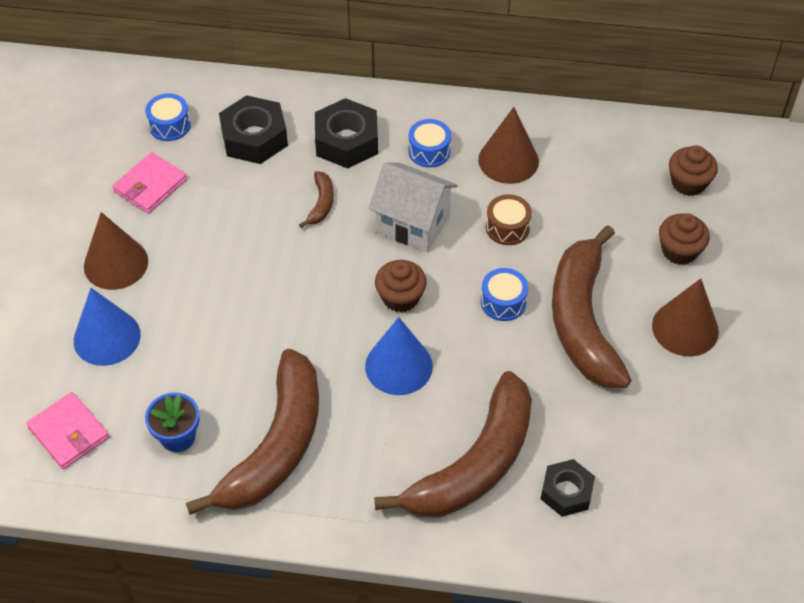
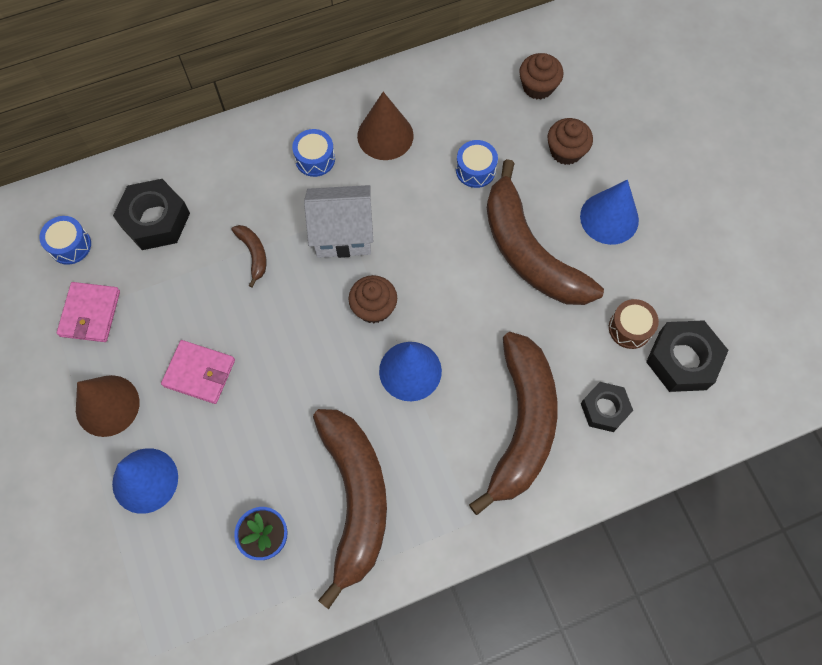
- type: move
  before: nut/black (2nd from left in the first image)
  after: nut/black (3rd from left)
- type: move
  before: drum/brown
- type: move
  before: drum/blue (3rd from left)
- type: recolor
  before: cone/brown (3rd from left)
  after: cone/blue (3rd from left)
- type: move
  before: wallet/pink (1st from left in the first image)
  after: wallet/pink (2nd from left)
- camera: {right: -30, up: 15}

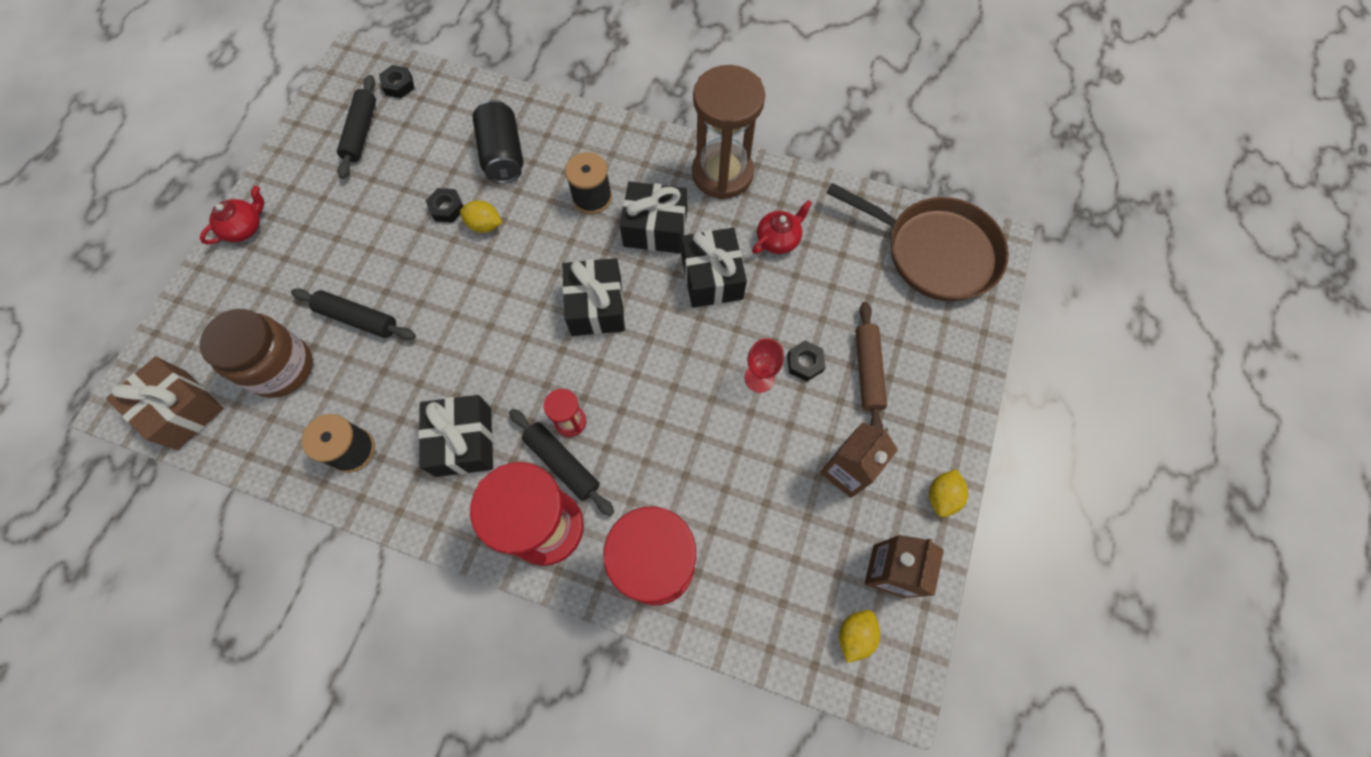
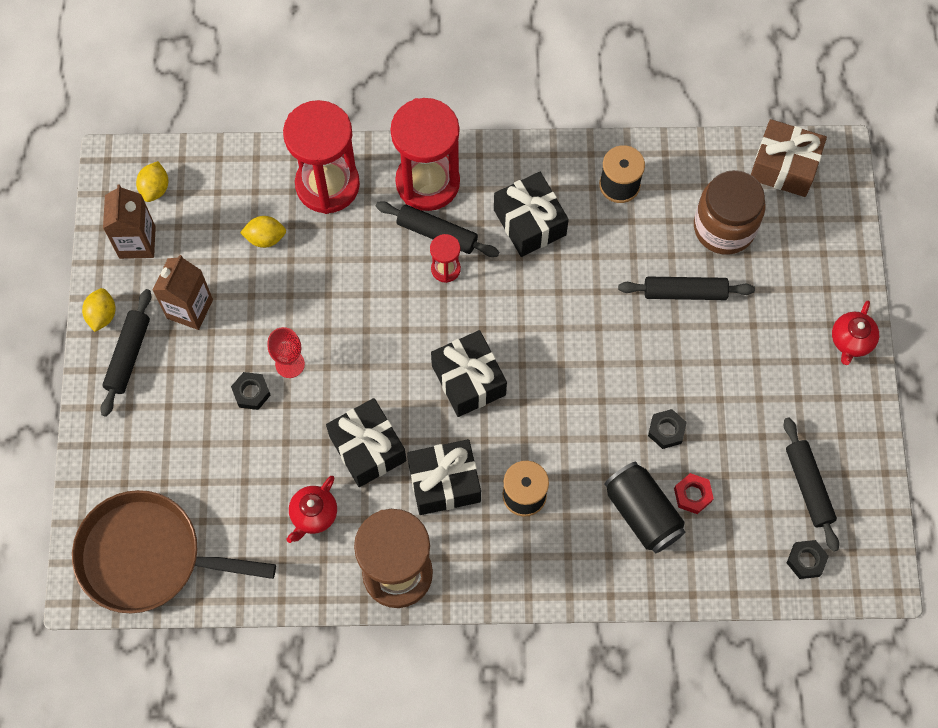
- type: move
  before: lemon/yellow (1st from left in the first image)
  after: lemon/yellow (3rd from left)
- type: delete
  before: rolling pin/brown
- type: insert
  after: rolling pin/black (1st from left)
- type: insert
  after: nut/red
- camera: {right: 160, up: 0}

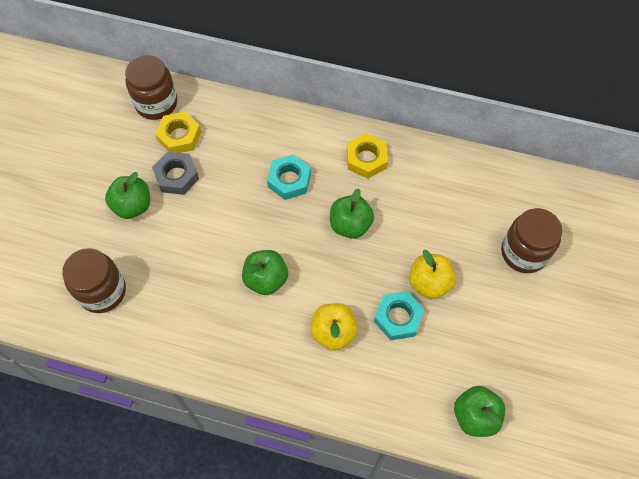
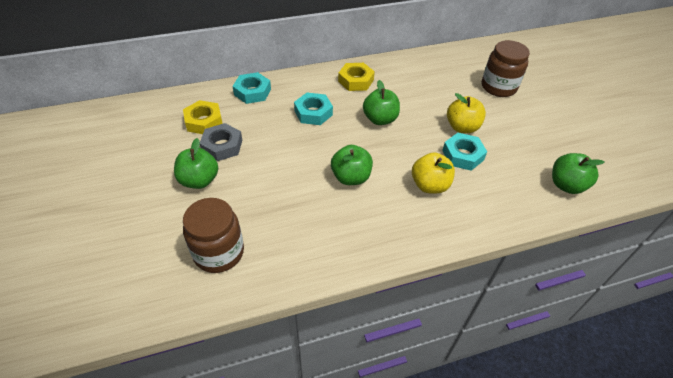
- type: delete
  before: jar/brown (2nd from left)
- type: insert
  after: nut/turquoise (1st from left)
- camera: {right: -35, up: -15}

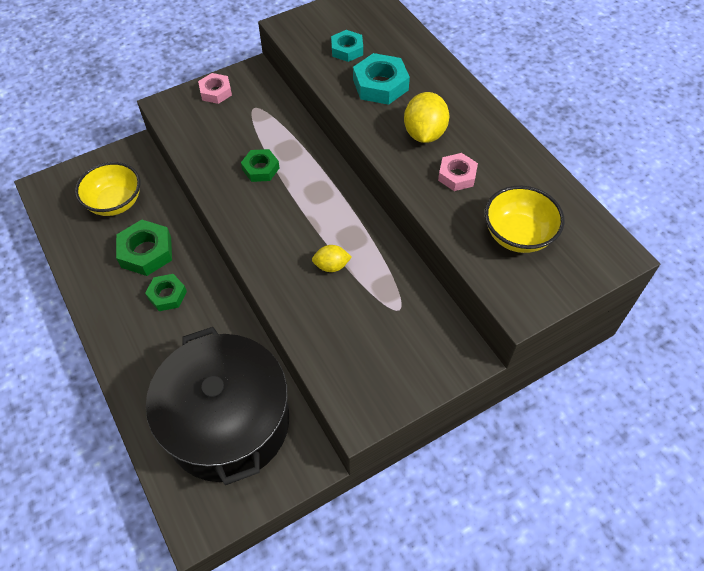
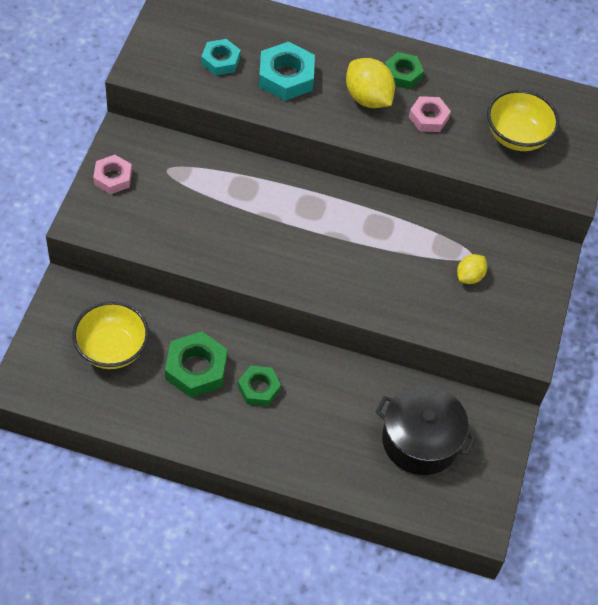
- type: move
  before: nut/green (3rd from left)
- type: move
  before: lemon/yellow (1st from left in the first image)
  after: lemon/yellow (2nd from left)
- type: resize
  before: pot/black
  scale: 0.63
- camera: {right: -50, up: 0}

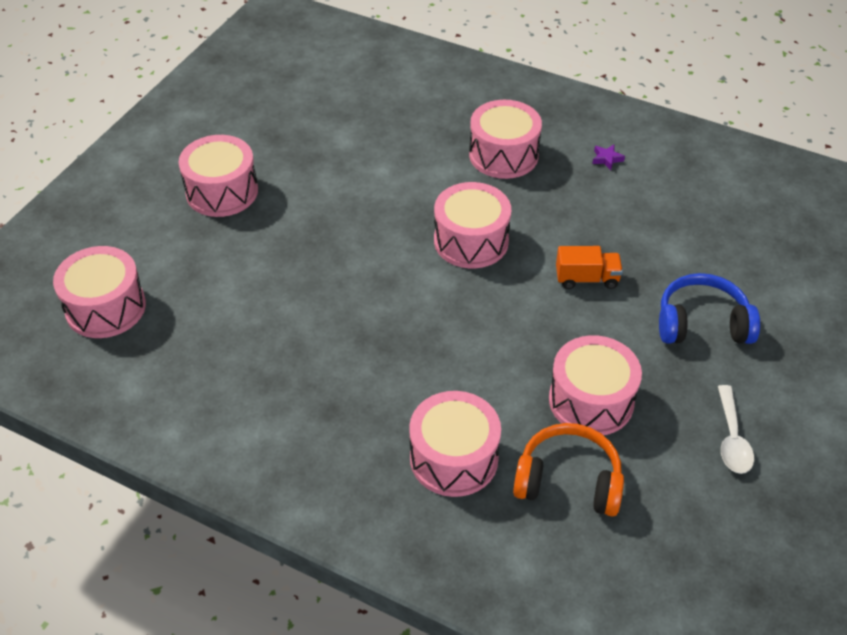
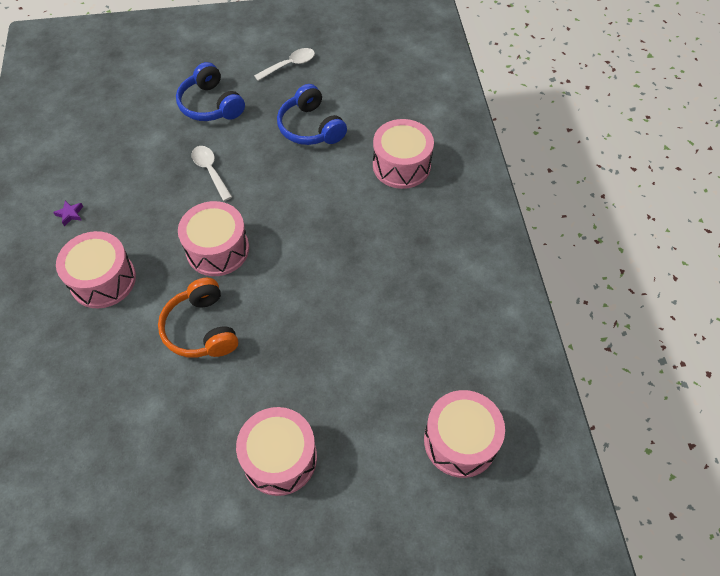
- type: replace
  before: truck/orange
  after: spoon/white (1st from left)
- type: replace
  before: drum/pink (6th from left)
  after: headphones/blue (2nd from left)
- type: move
  before: headphones/orange
- camera: {right: -125, up: 10}

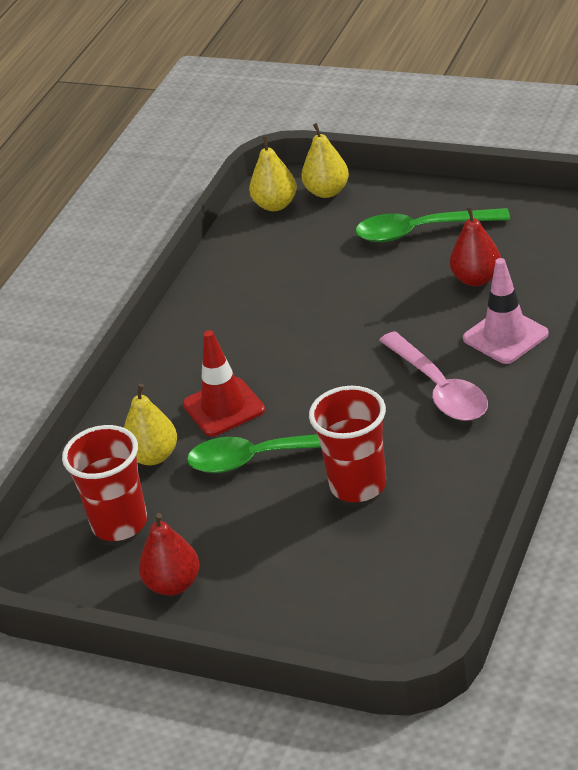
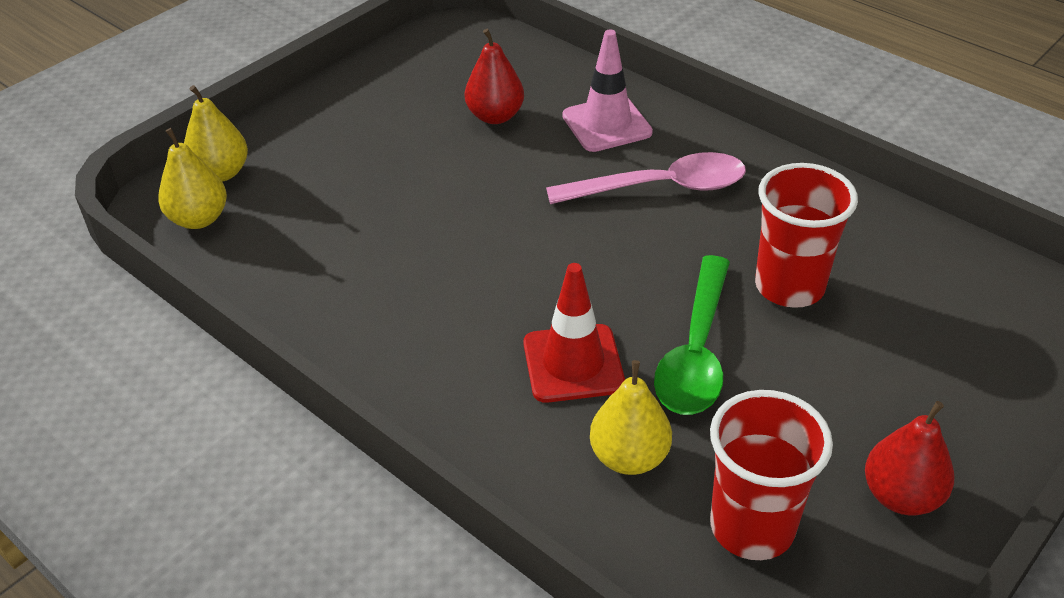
- type: delete
  before: spoon/green (2nd from left)
- camera: {right: -75, up: 5}

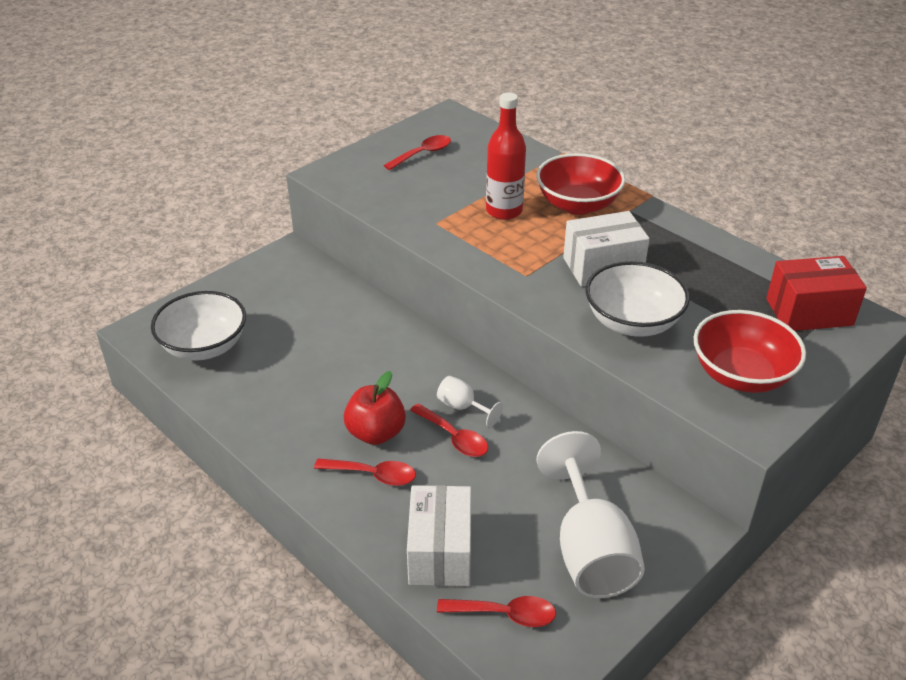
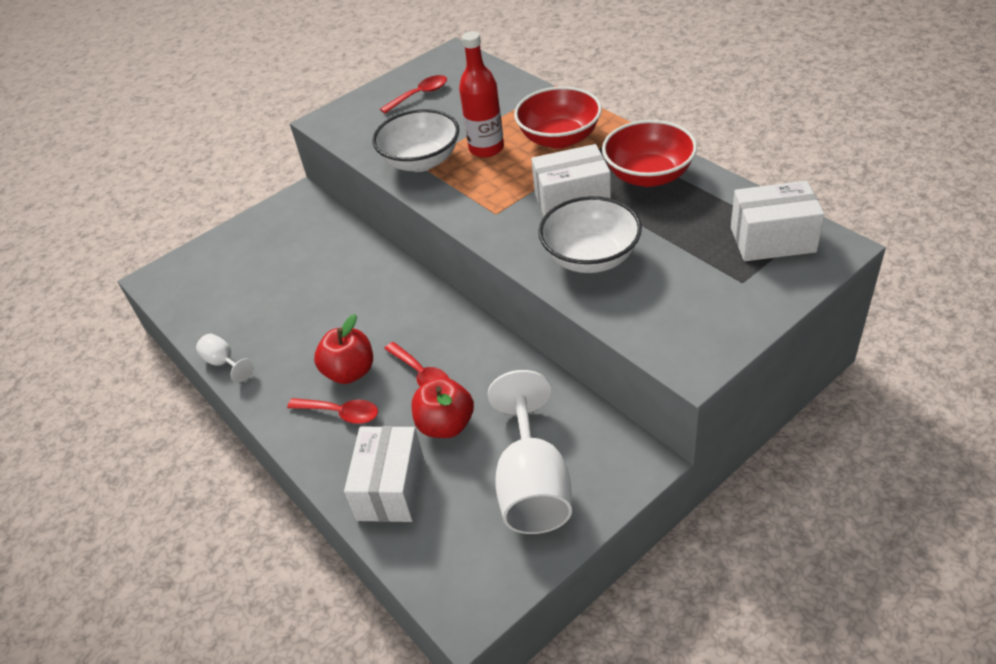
- type: recolor
  before: box/red
  after: box/white (3rd from left)
- type: move
  before: bowl/white (1st from left)
- type: move
  before: bowl/red (2nd from left)
- type: move
  before: goblet/white (1st from left)
- type: delete
  before: spoon/red (4th from left)
- type: insert
  after: apple/red (2nd from left)
- camera: {right: 10, up: 5}

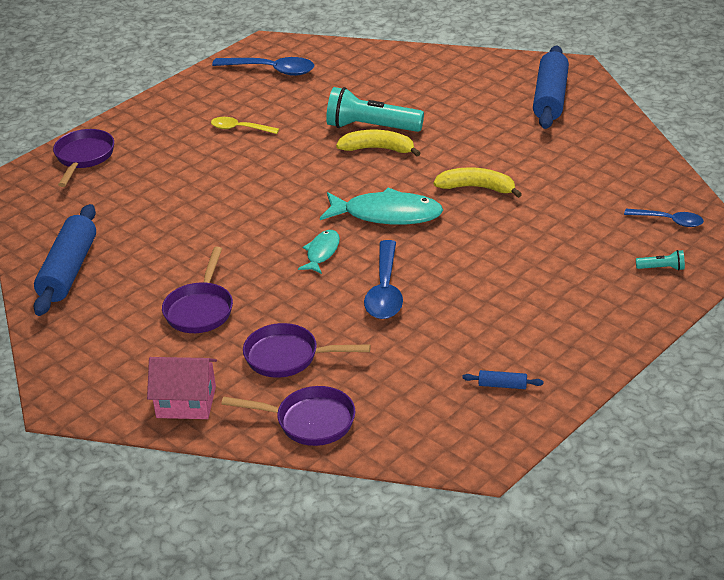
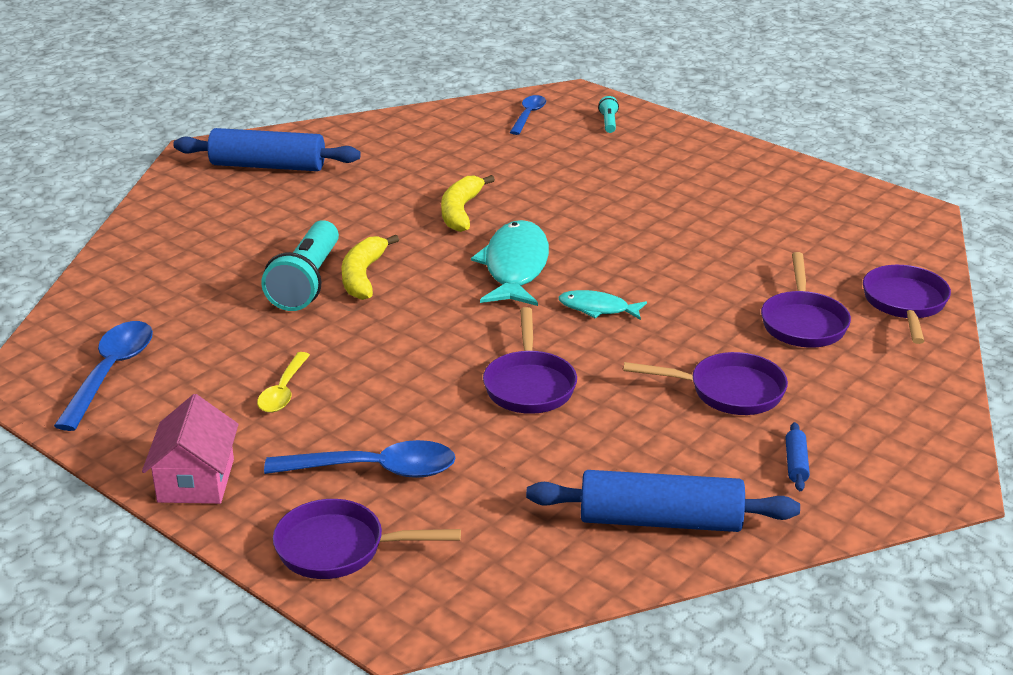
- type: move
  before: spoon/blue (2nd from left)
- type: move
  before: house/pink
- type: move
  before: rolling pin/blue (2nd from left in the first image)
  after: rolling pin/blue (3rd from left)
- type: insert
  after: pan/purple (2nd from left)
- camera: {right: -95, up: -5}

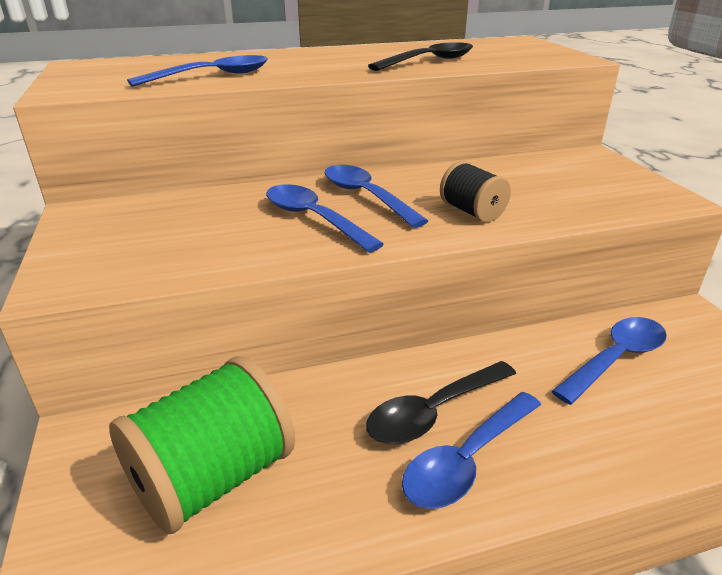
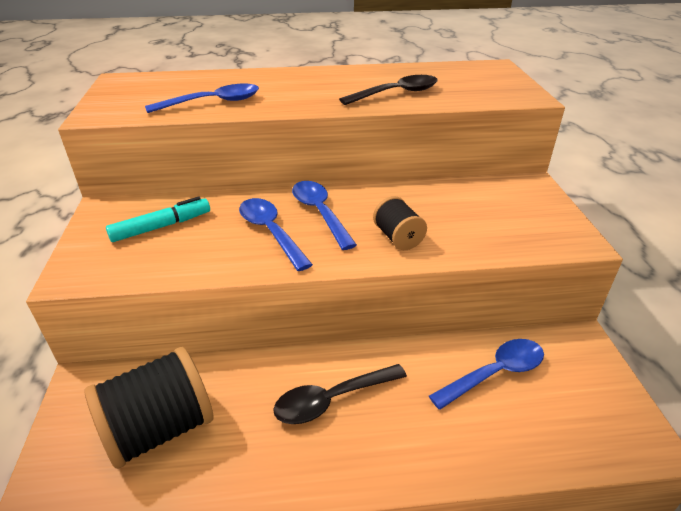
- type: recolor
  before: spool/green
  after: spool/black (1st from left)
- type: delete
  before: spoon/blue (4th from left)
- type: insert
  after: marker/turquoise
- camera: {right: 10, up: 5}

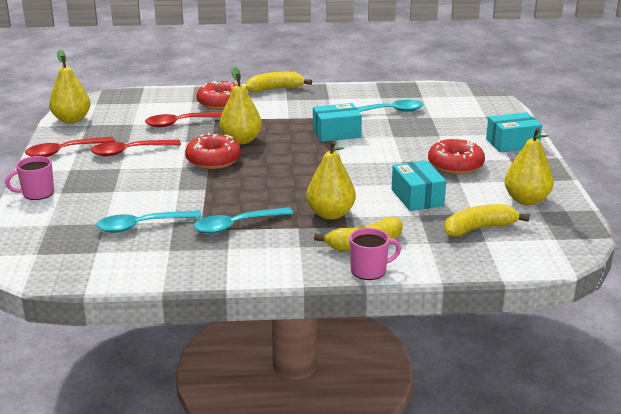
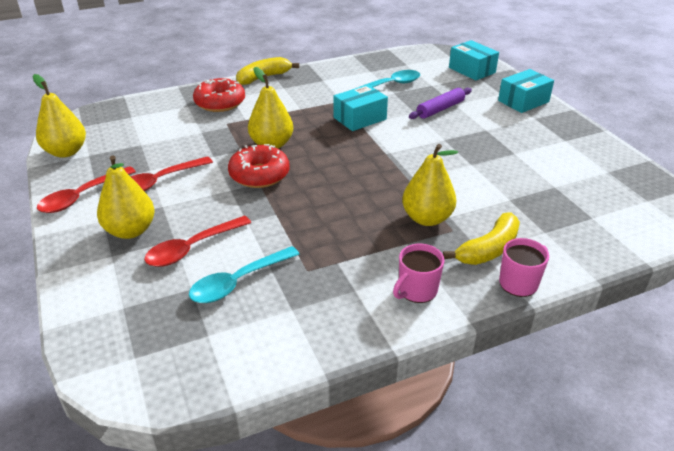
- type: move
  before: spoon/red (3rd from left)
- type: move
  before: pear/yellow (4th from left in the first image)
  after: pear/yellow (2nd from left)
- type: delete
  before: donut/red (3rd from left)
- type: move
  before: mug/pink (1st from left)
- type: move
  before: box/turquoise (2nd from left)
- type: delete
  before: banana/yellow (3rd from left)
- type: delete
  before: spoon/turquoise (2nd from left)
- type: insert
  after: rolling pin/purple
- camera: {right: -20, up: 10}

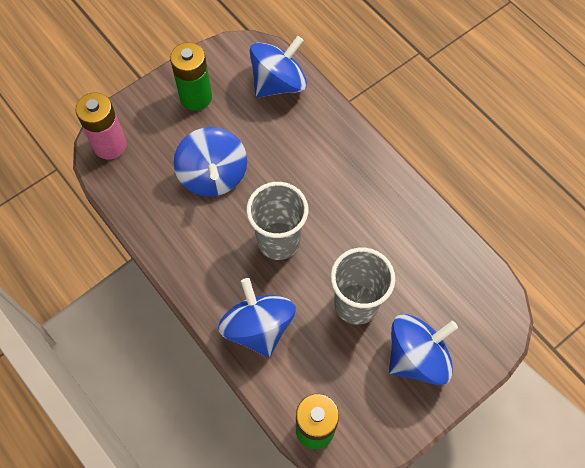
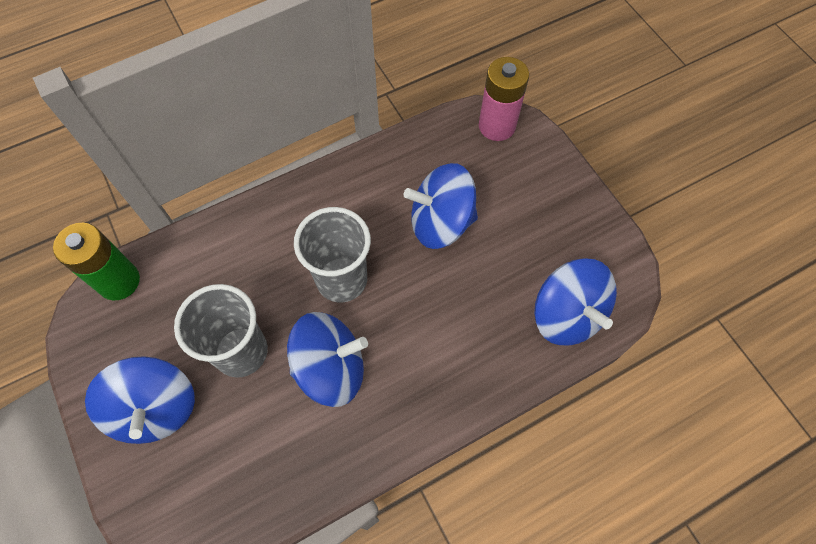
- type: delete
  before: battery/green (1st from left)
- type: move
  before: spinning top/blue (2nd from left)
- camera: {right: 100, up: 0}

